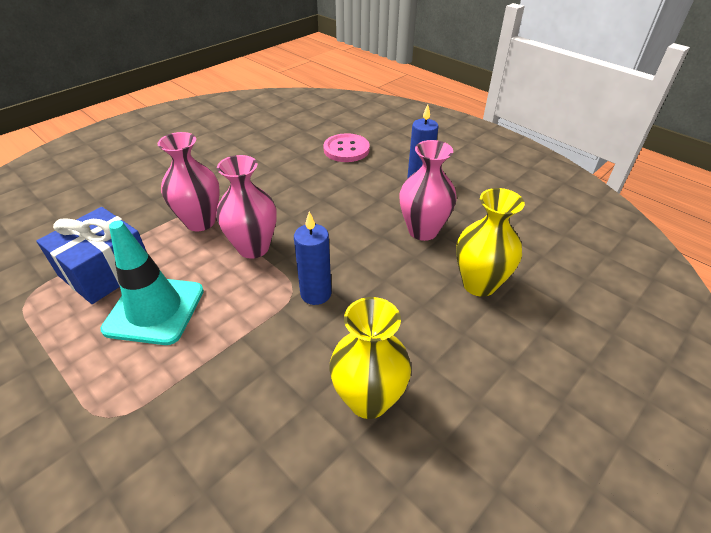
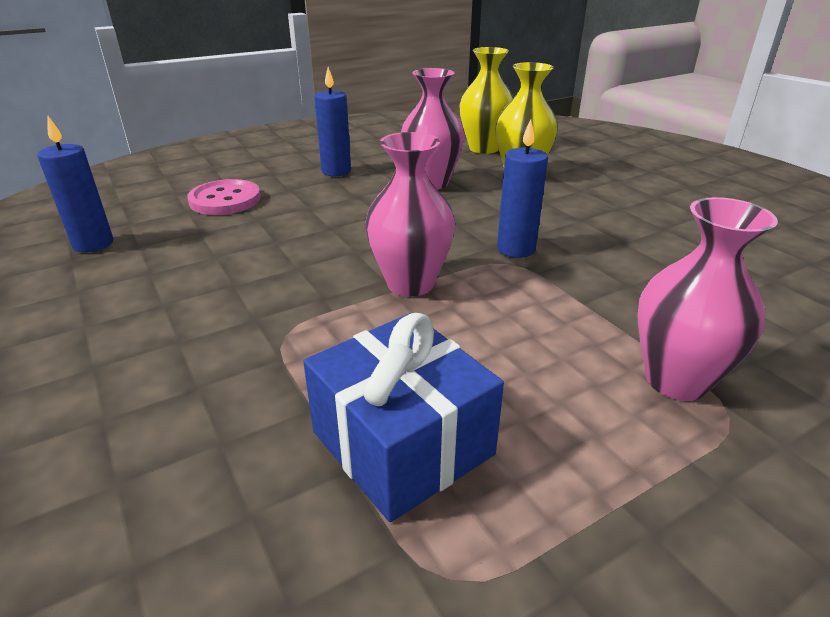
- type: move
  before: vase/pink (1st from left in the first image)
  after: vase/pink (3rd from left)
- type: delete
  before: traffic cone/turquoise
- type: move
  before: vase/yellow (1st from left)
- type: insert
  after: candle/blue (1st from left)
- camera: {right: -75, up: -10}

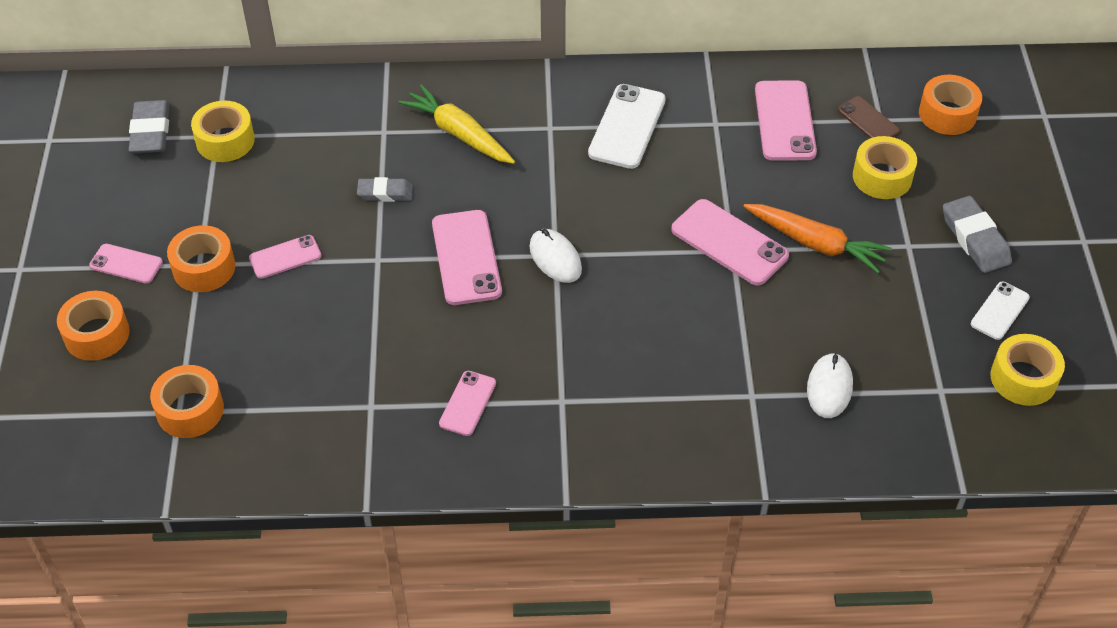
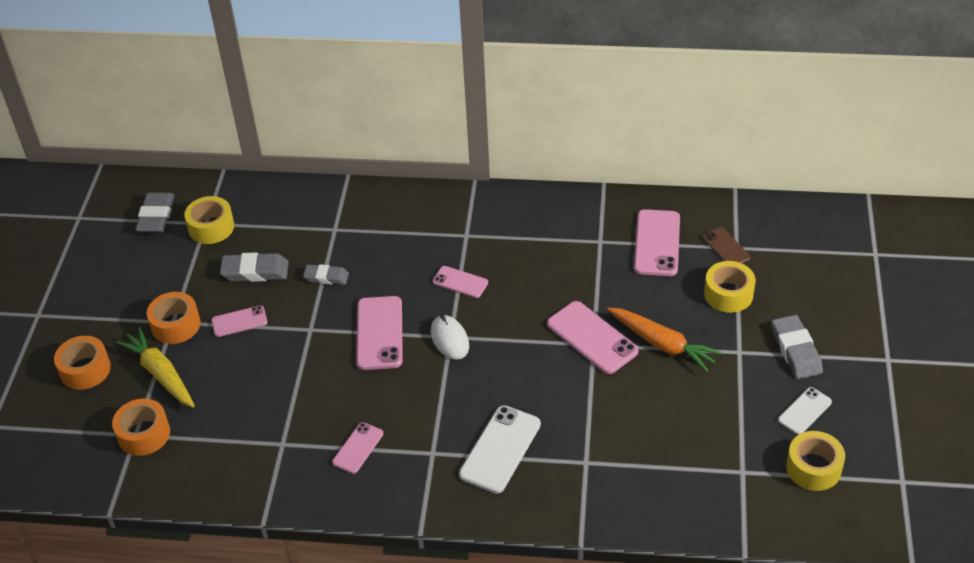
- type: delete
  before: tape/orange (4th from left)
- type: move
  before: carrot/yellow
- type: move
  before: phone/white (1st from left)
- type: move
  before: phone/pink (1st from left in the first image)
  after: phone/pink (4th from left)
- type: delete
  before: mouse/white (2nd from left)
- type: insert
  after: eraser/grey (2nd from left)
- camera: {right: 10, up: -5}

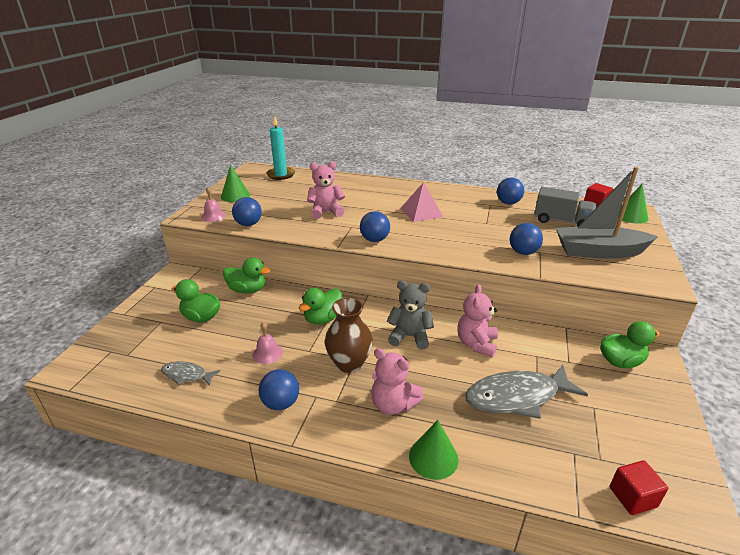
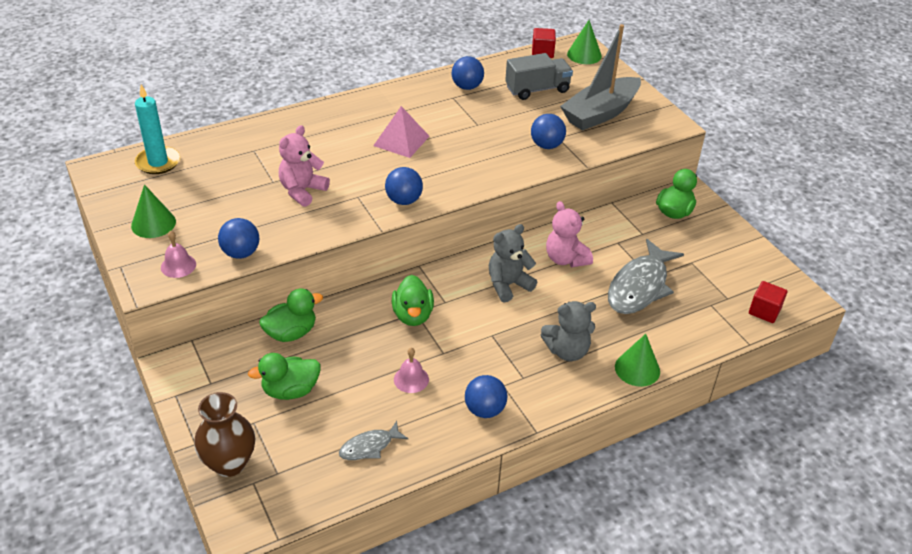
- type: move
  before: vase/brown
- type: recolor
  before: teddy bear/pink (2nd from left)
  after: teddy bear/grey (2nd from left)
- camera: {right: -45, up: 10}

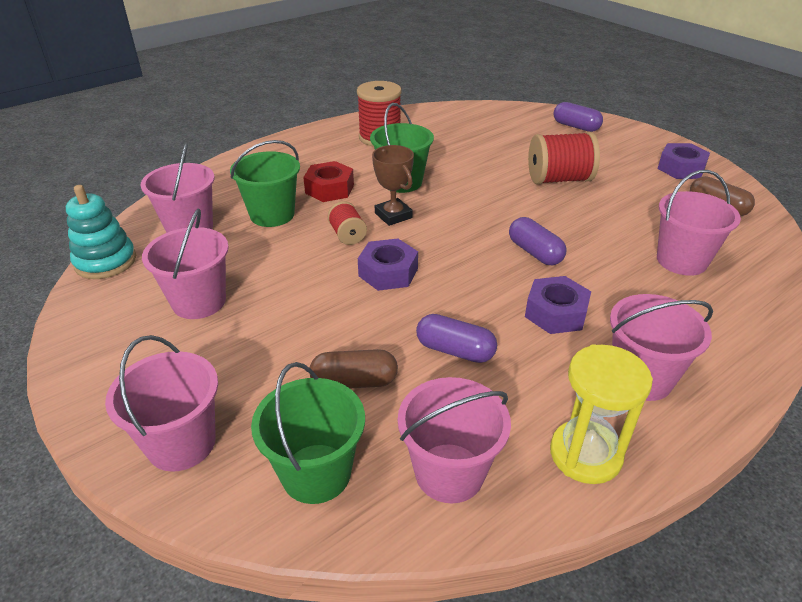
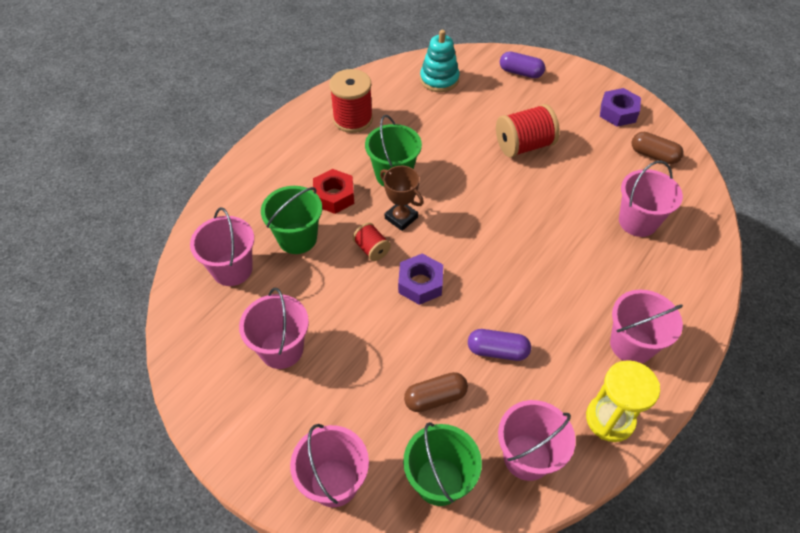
- type: move
  before: stacking toy/turquoise
- type: delete
  before: capsule/purple (2nd from left)
- type: delete
  before: nut/purple (2nd from left)
- camera: {right: -15, up: 15}

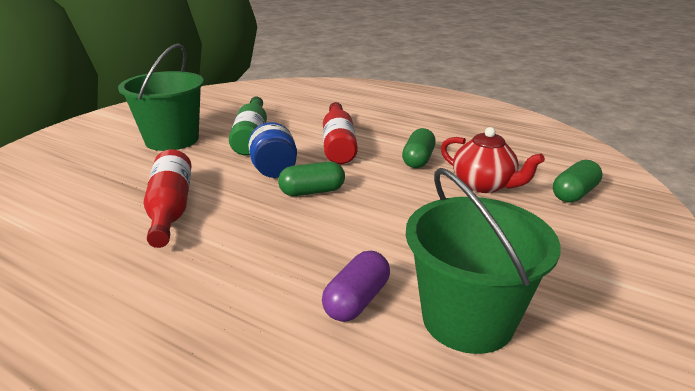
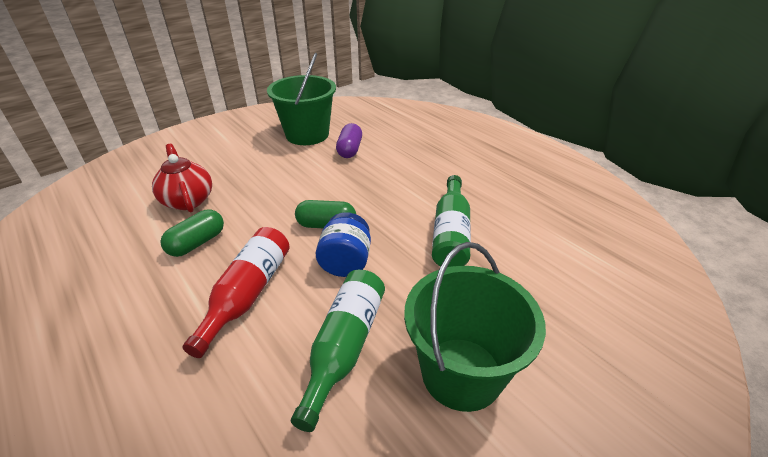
- type: recolor
  before: bottle/red (1st from left)
  after: bottle/green (2nd from left)
- type: delete
  before: capsule/green (3rd from left)
- type: rotate
  before: capsule/purple
  turn: -45
- camera: {right: -160, up: 10}

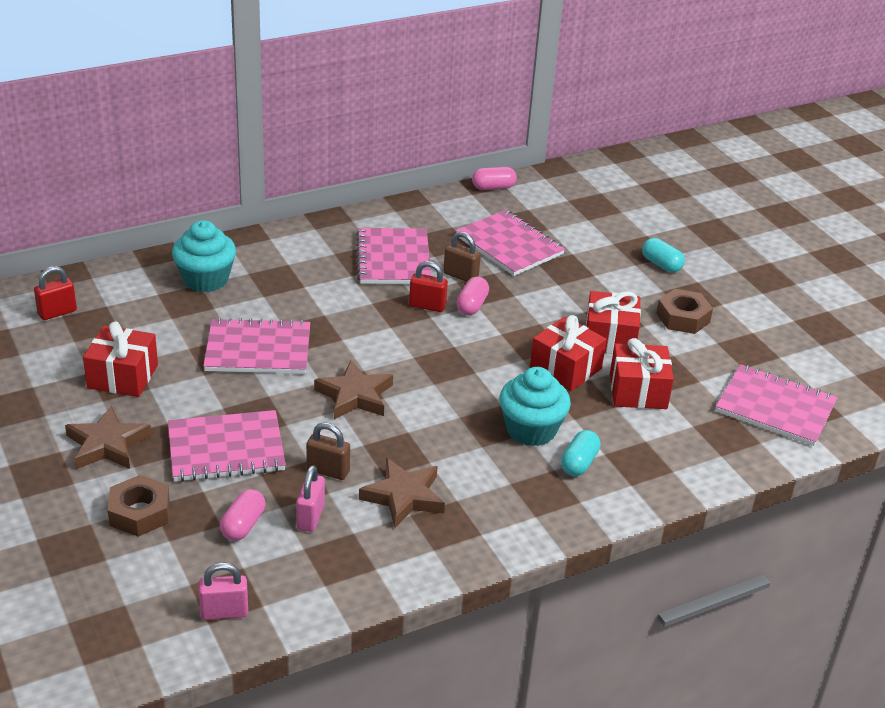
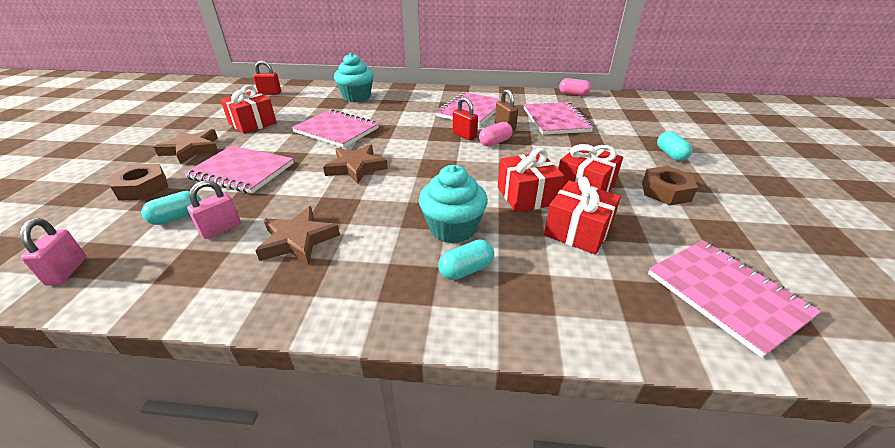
- type: delete
  before: padlock/brown (1st from left)
- type: recolor
  before: capsule/pink (1st from left)
  after: capsule/turquoise (1st from left)
- type: rotate
  before: padlock/pink (1st from left)
  turn: 60
- camera: {right: 35, up: 0}

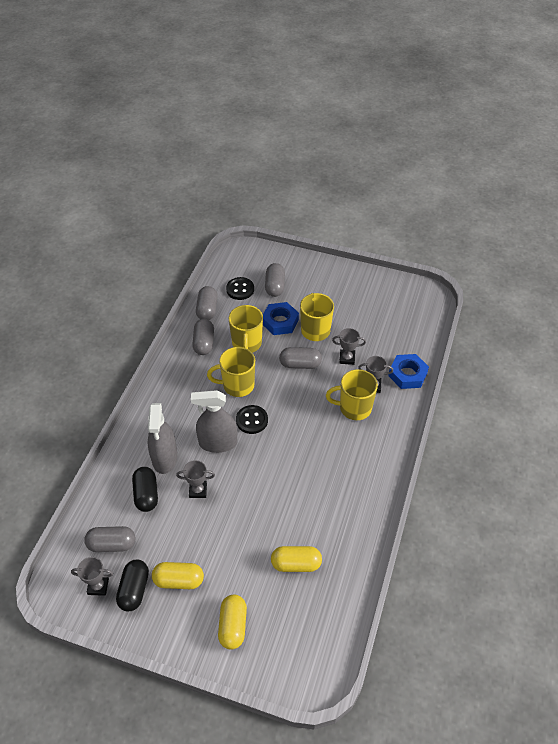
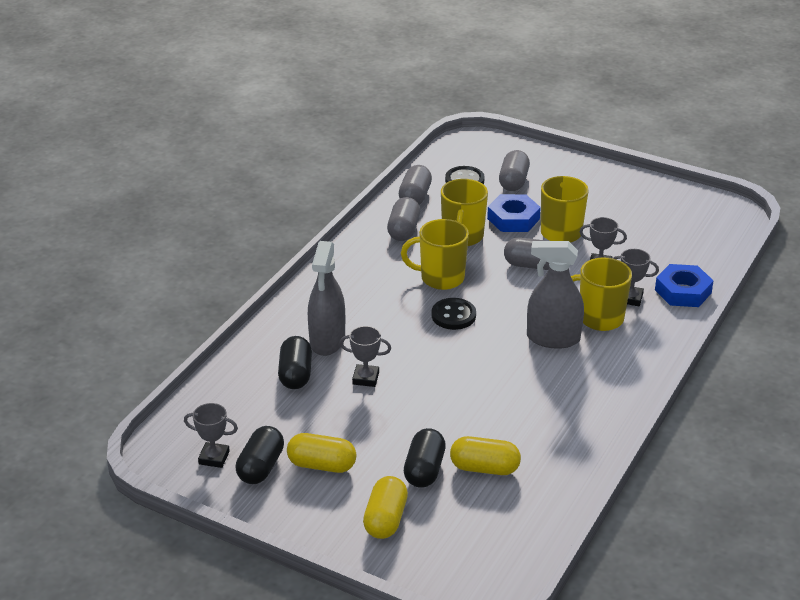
- type: move
  before: spray bottle/grey (2nd from left)
- type: delete
  before: capsule/grey (1st from left)
- type: insert
  after: capsule/black (3rd from left)
- camera: {right: 10, up: -15}

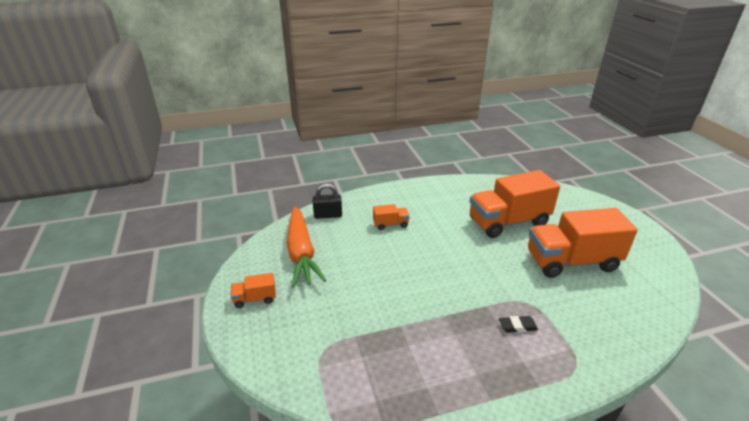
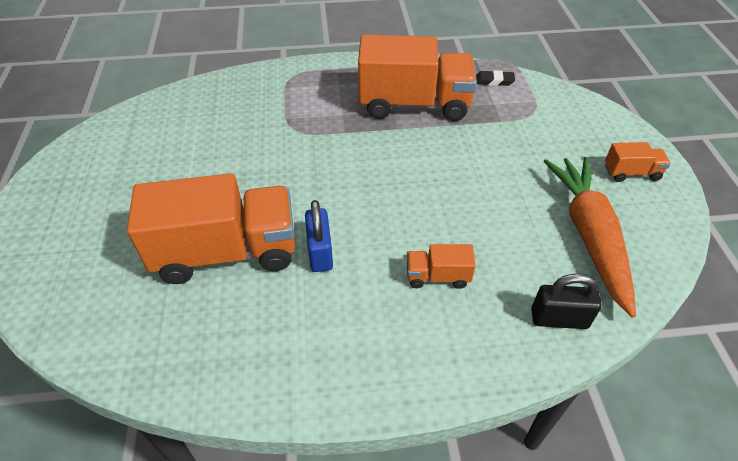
- type: move
  before: truck/orange (4th from left in the first image)
  after: truck/orange (2nd from left)
- type: move
  before: eraser/black
- type: insert
  after: padlock/blue
- camera: {right: -170, up: 15}

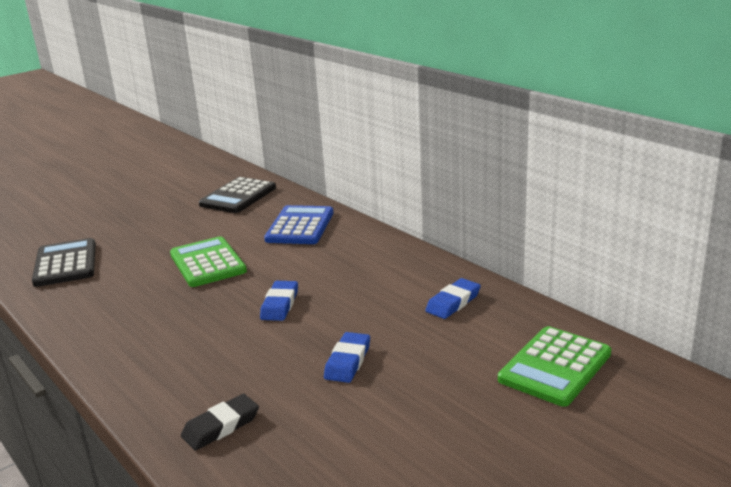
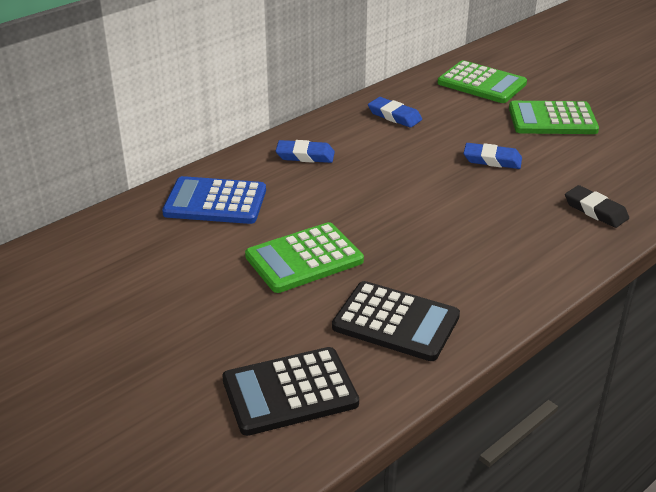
- type: move
  before: calculator/black (2nd from left)
- type: move
  before: eraser/blue (1st from left)
- type: insert
  after: calculator/green (3rd from left)
- camera: {right: -95, up: 10}

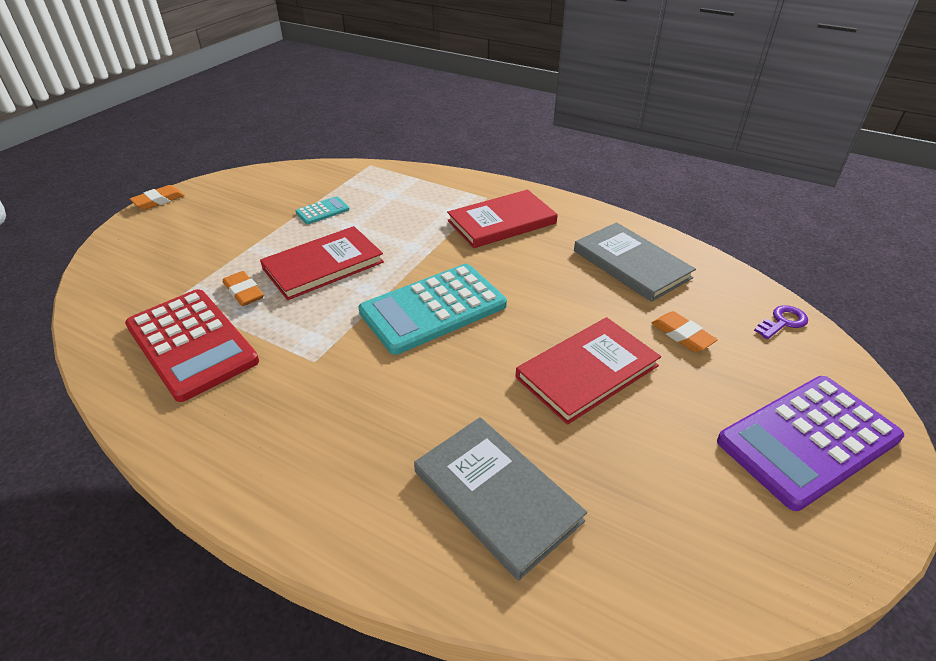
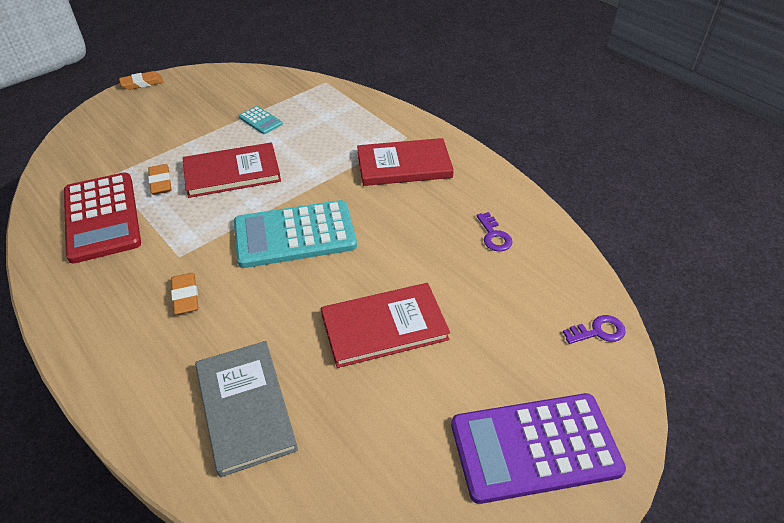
- type: rotate
  before: calculator/turquoise (1st from left)
  turn: 60
- type: replace
  before: book/grey (2nd from left)
  after: key/purple (1st from left)
- type: move
  before: eraser/orange (3rd from left)
- camera: {right: 20, up: 5}

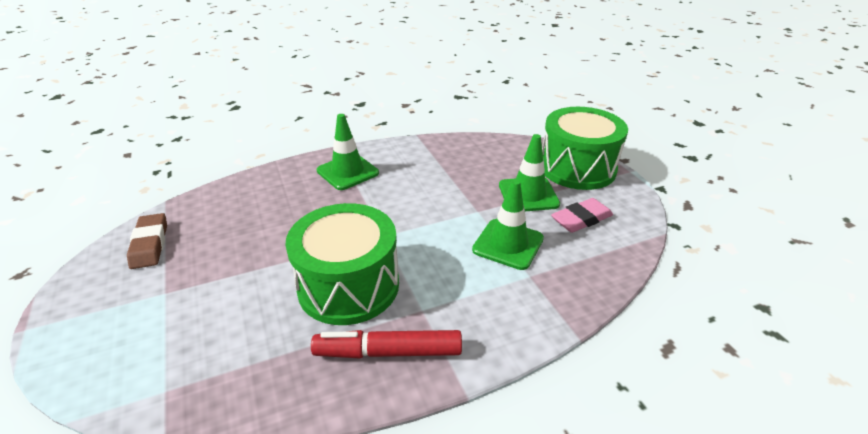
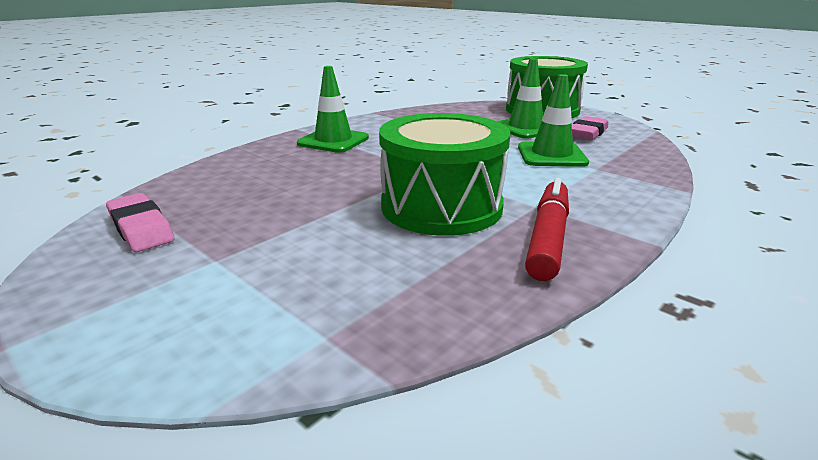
- type: recolor
  before: eraser/brown
  after: eraser/pink (1st from left)
- type: rotate
  before: marker/red
  turn: 135
- camera: {right: -25, up: -10}

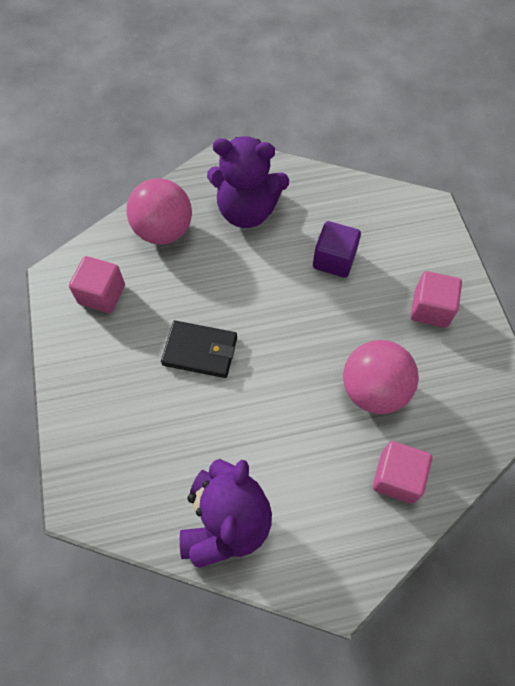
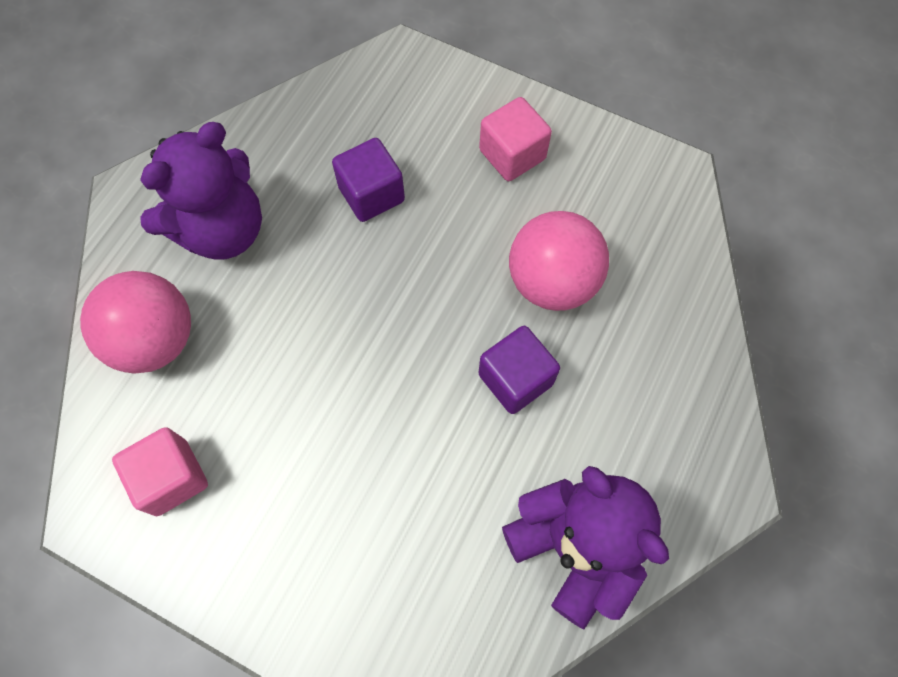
- type: delete
  before: wallet/black
- type: delete
  before: cube/pink (2nd from left)
- type: insert
  after: cube/purple (2nd from left)
- camera: {right: -50, up: 5}

